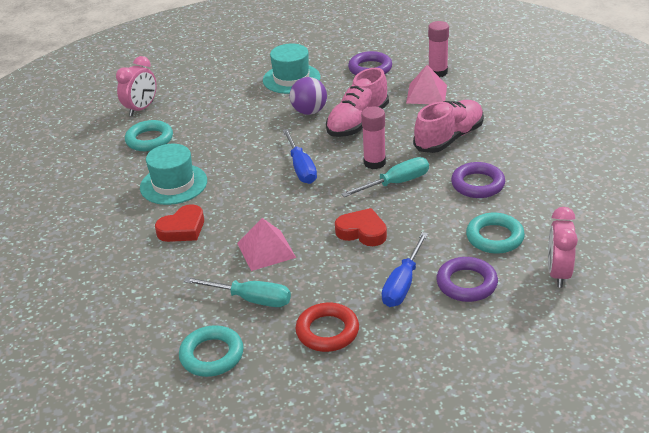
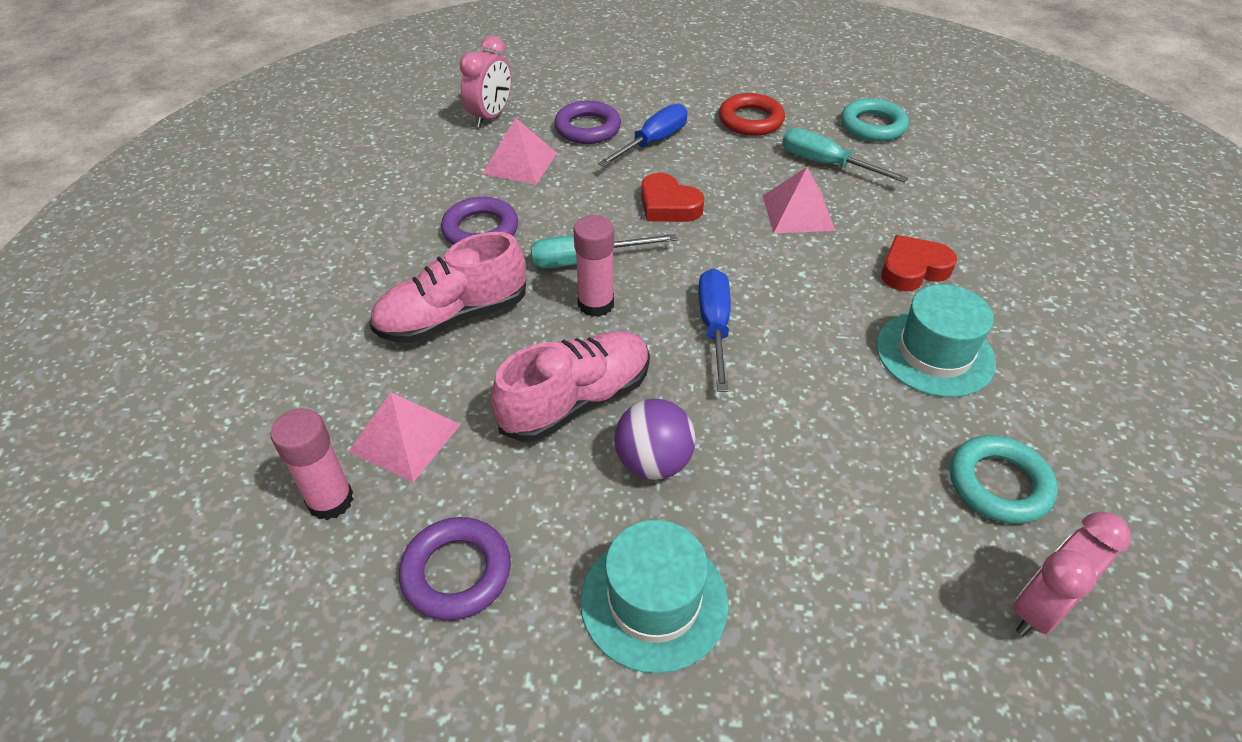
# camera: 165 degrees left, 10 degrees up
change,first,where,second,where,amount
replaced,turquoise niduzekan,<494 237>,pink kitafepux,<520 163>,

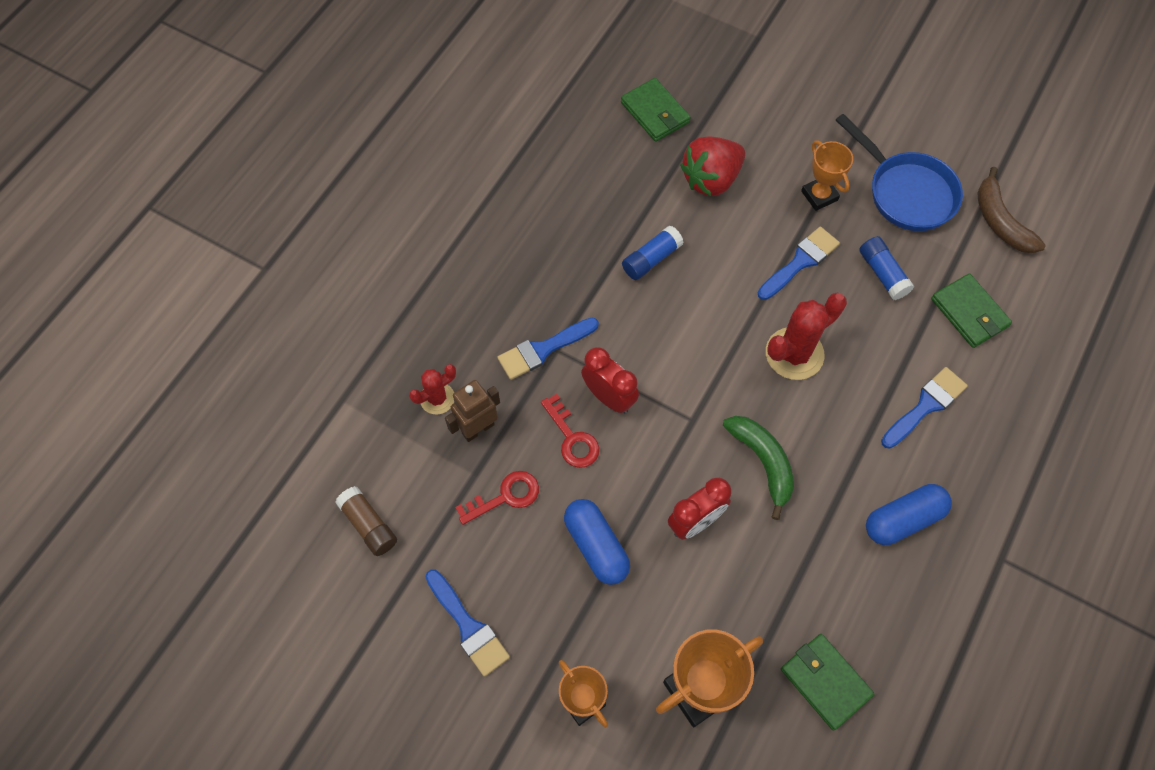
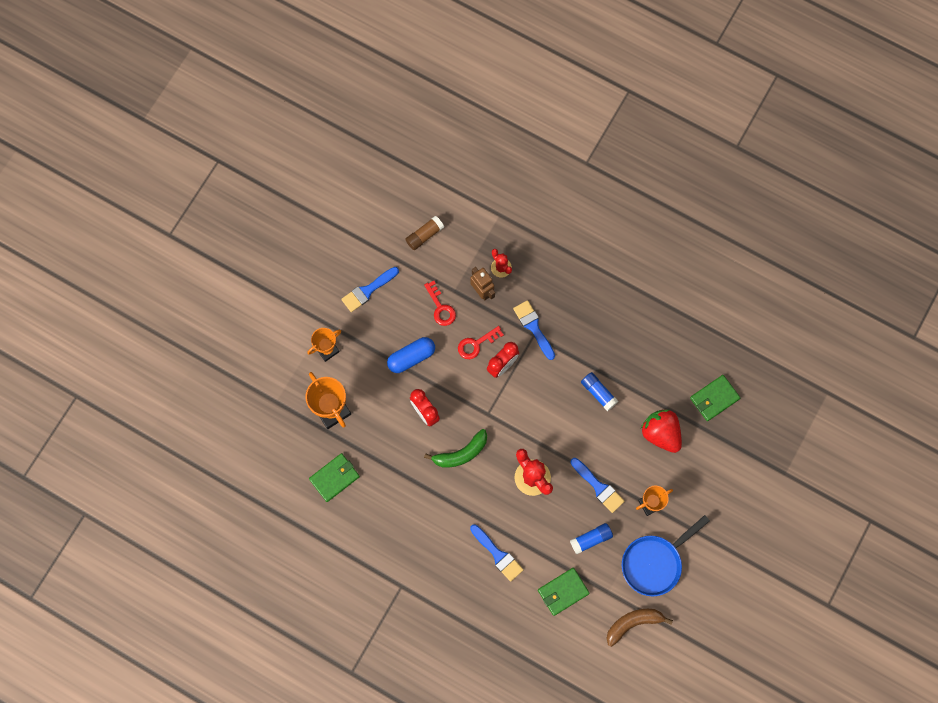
# camera: 90 degrees right, 10 degrees up
change,first,where,second,where,amount
removed,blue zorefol,<903 519>,,,

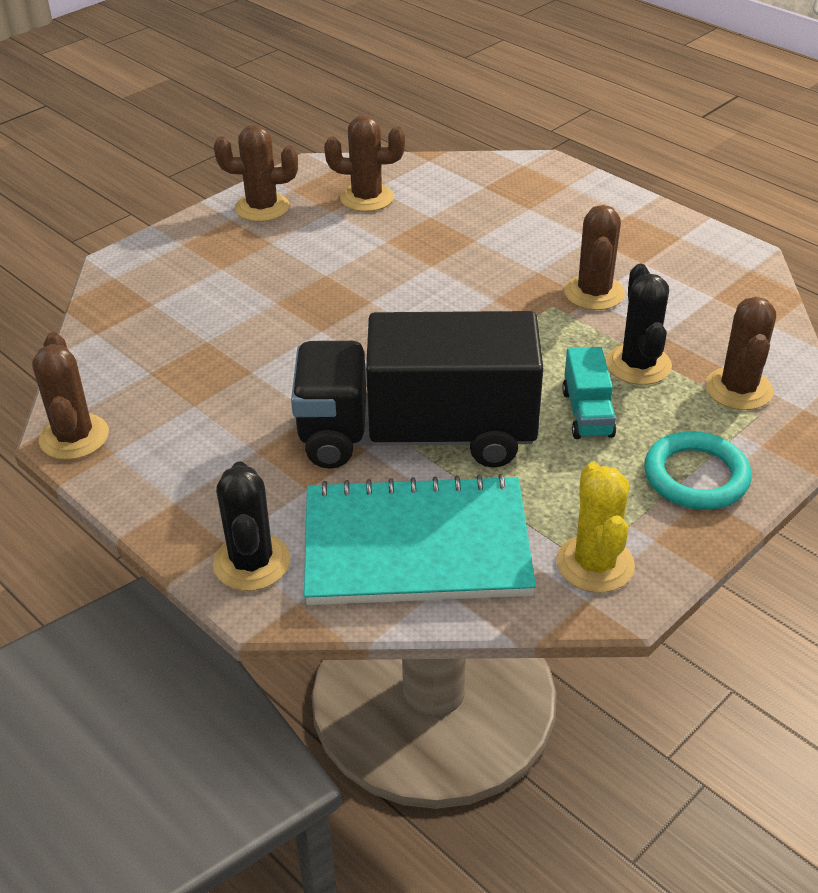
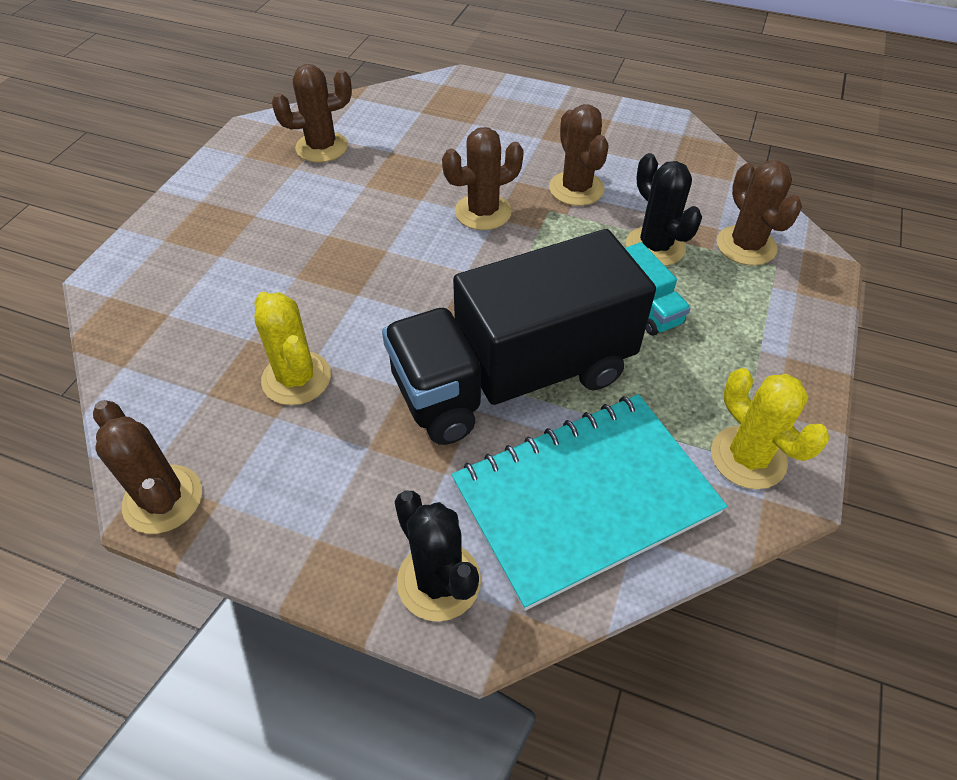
# camera: 25 degrees left, 10 degrees up
change,first,where,second,where,amount
moved,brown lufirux,<262 208>,,<483 212>,
removed,turquoise niduzekan,<696 476>,,,
added,,,yellow lufirux,<296 378>,

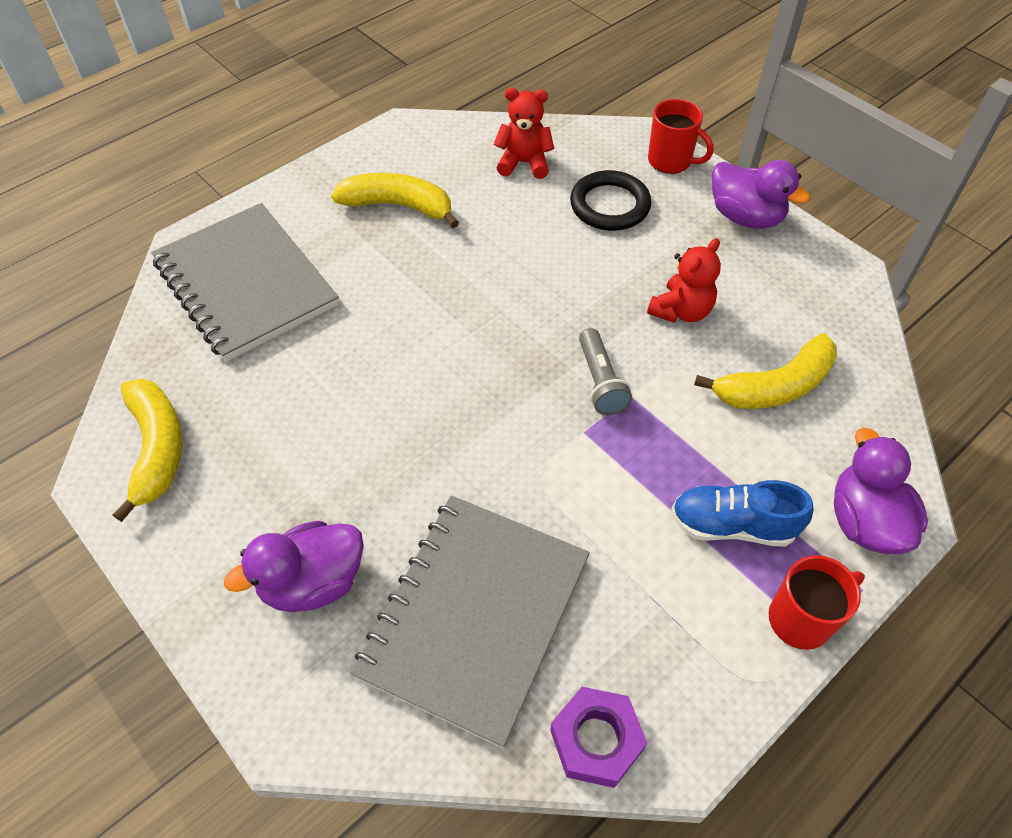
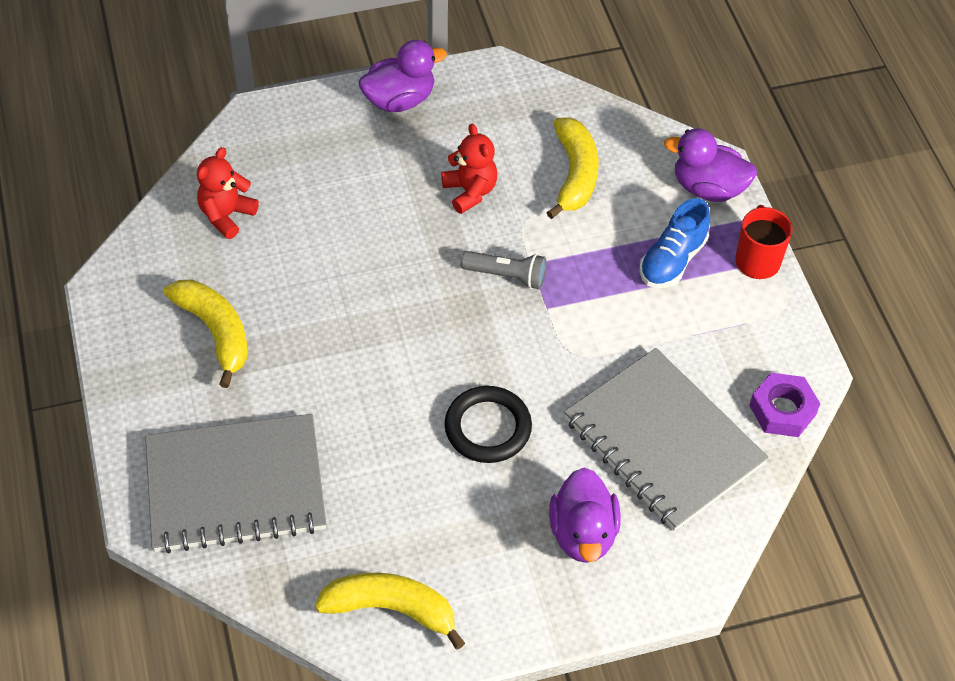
# camera: 65 degrees left, 0 degrees up
change,first,where,second,where,amount
removed,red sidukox,<670 161>,,,
moved,black niduzekan,<610 205>,,<488 428>,
turned,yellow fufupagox,<398 206>,,<215 332>,105 degrees clockwise

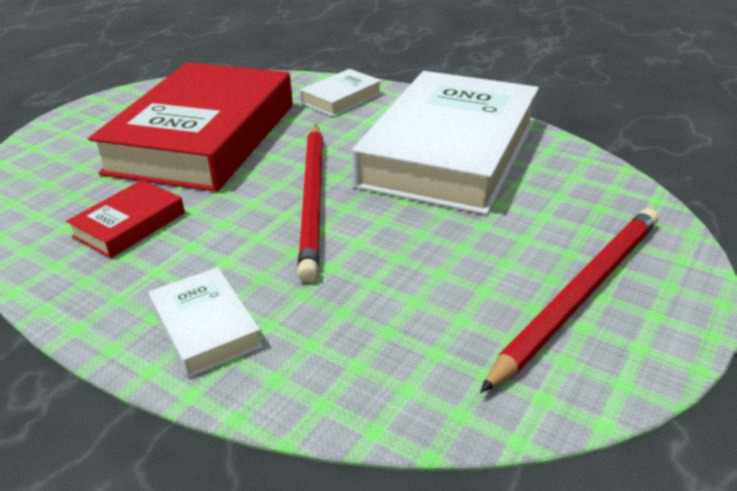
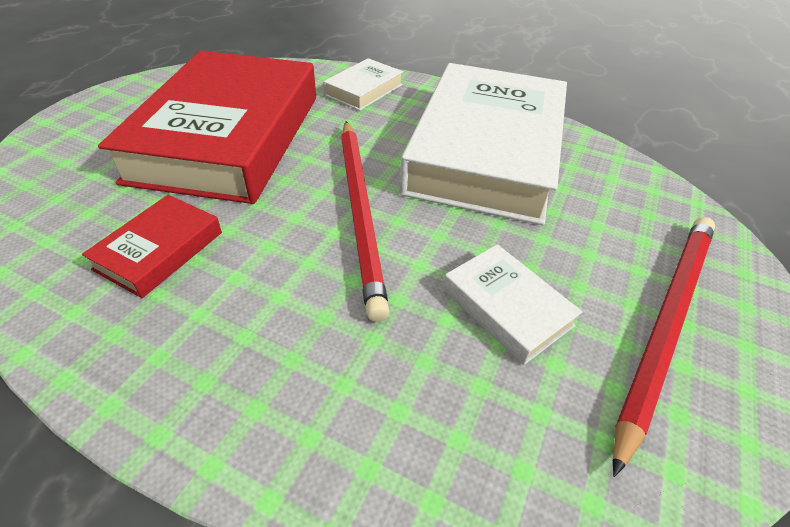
# camera: 10 degrees left, 10 degrees up
change,first,where,second,where,amount
moved,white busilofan,<206 327>,,<506 307>,

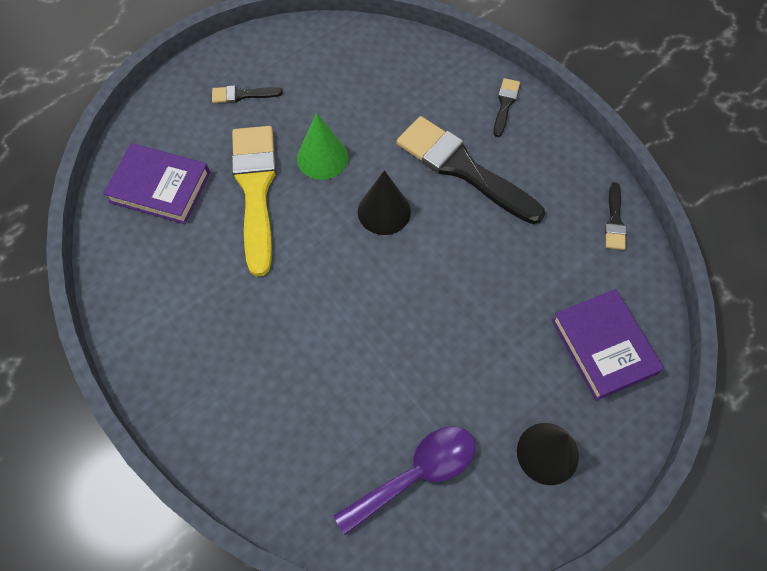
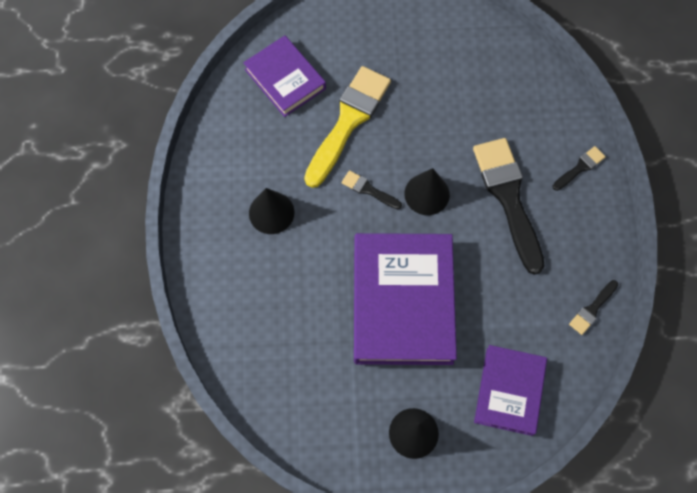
# camera: 35 degrees right, 5 degrees up
change,first,where,second,where,amount
moved,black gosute,<242 95>,,<368 190>,
removed,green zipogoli,<322 157>,,,
removed,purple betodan,<416 474>,,,
added,,,black zipogoli,<271 212>,
added,,,purple busilofan,<403 302>,

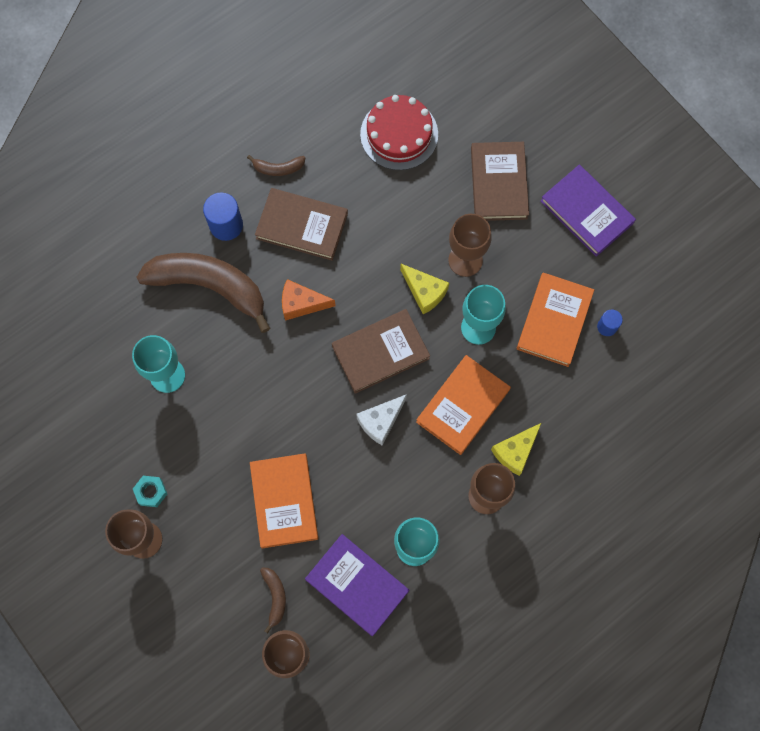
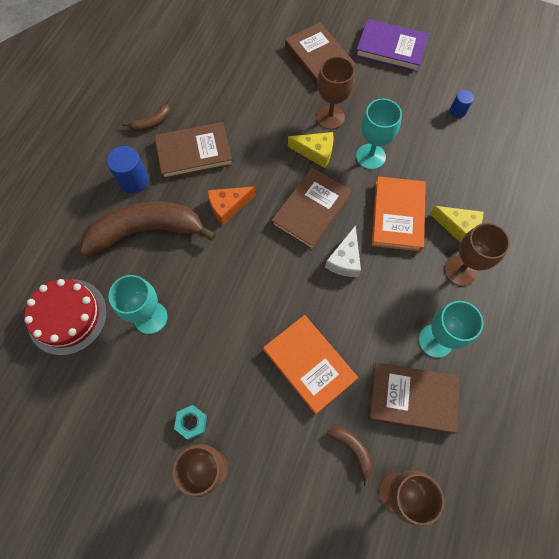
# camera: 30 degrees left, 5 degrees down
change,first,where,second,where,amount
moved,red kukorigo,<399 134>,,<67 316>,
removed,orange busilofan,<554 321>,,,
turned,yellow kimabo,<515 451>,,<458 227>,75 degrees counterclockwise
recoloured,purple busilofan,<357 585>,brown busilofan,<412 398>,

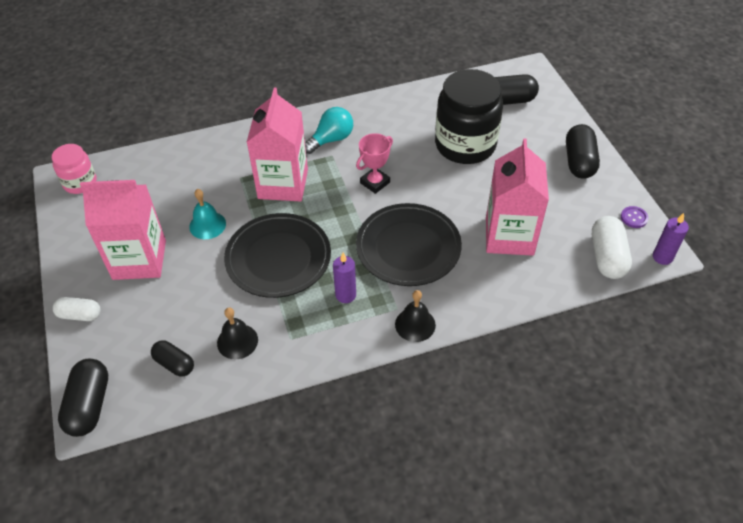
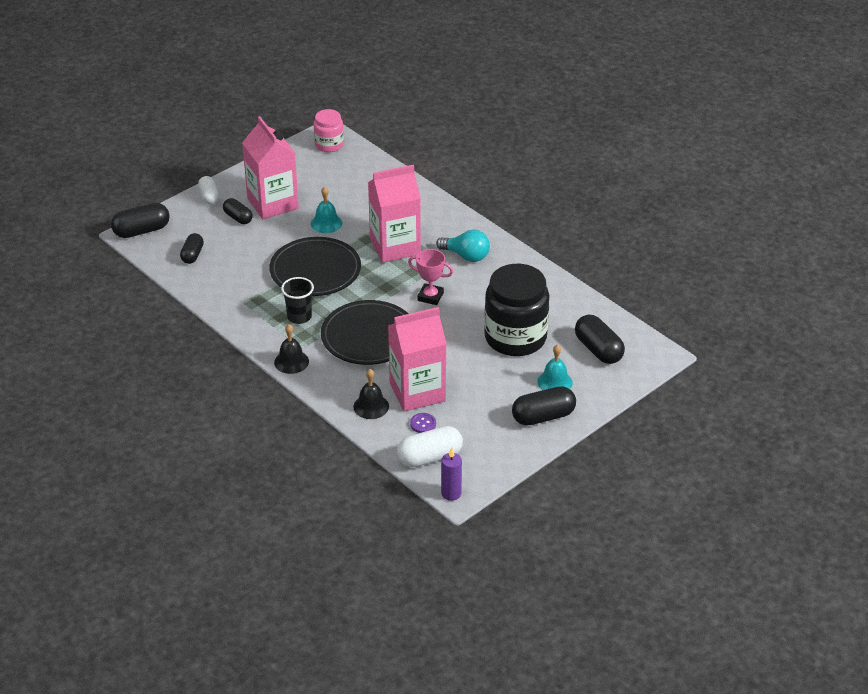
# camera: 65 degrees right, 10 degrees down
change,first,where,second,where,amount
moved,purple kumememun,<634 218>,,<423 424>,
replaced,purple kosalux,<345 295>,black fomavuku,<299 317>,
moved,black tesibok,<237 341>,,<371 406>,
added,,,black zorefol,<238 218>,
added,,,turquoise tesibok,<554 382>,

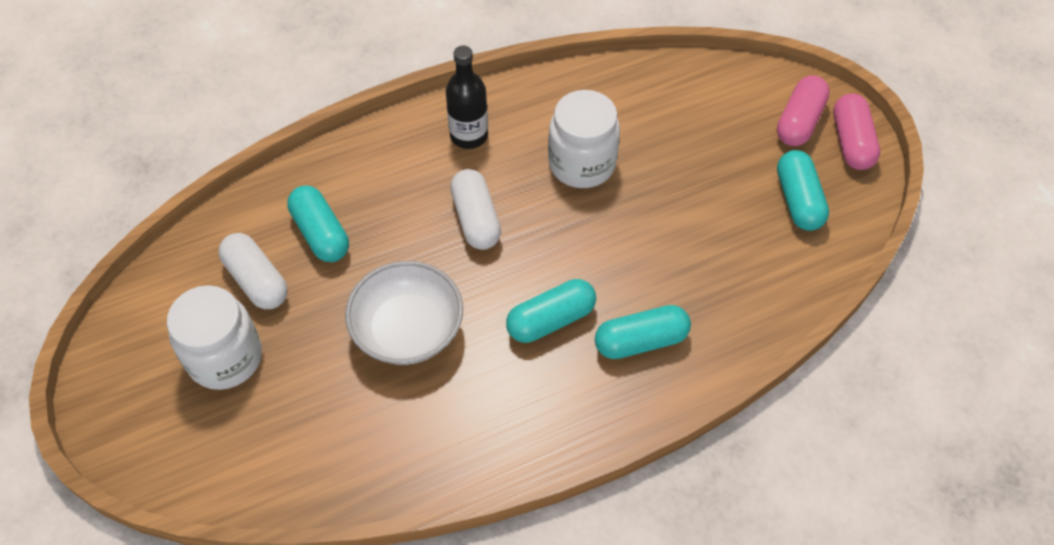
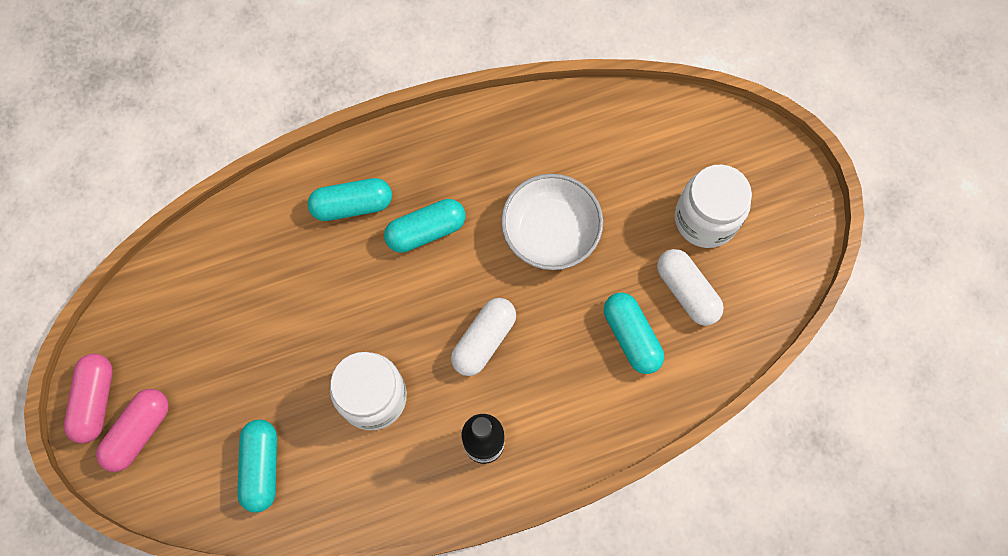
# camera: 175 degrees left, 15 degrees up
change,first,where,second,where,amount
moved,turquoise zorefol,<798 200>,,<261 467>,
turned,white zorefol,<476 219>,,<484 340>,45 degrees clockwise

